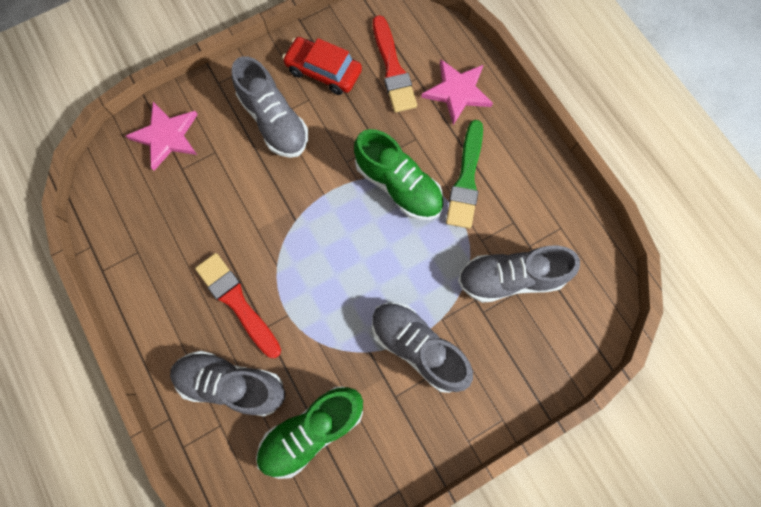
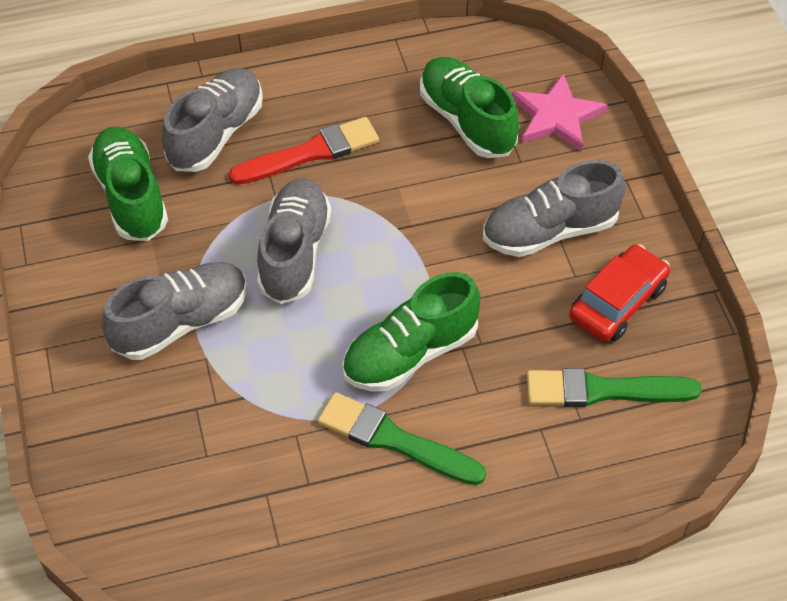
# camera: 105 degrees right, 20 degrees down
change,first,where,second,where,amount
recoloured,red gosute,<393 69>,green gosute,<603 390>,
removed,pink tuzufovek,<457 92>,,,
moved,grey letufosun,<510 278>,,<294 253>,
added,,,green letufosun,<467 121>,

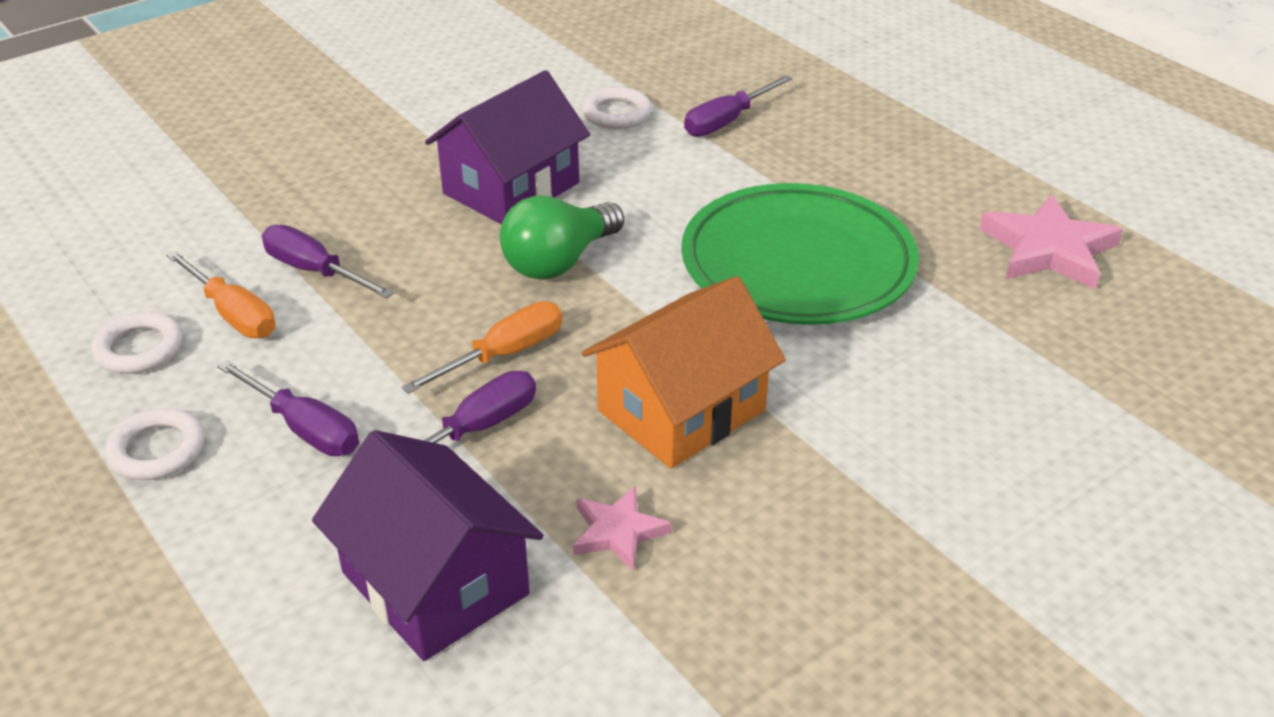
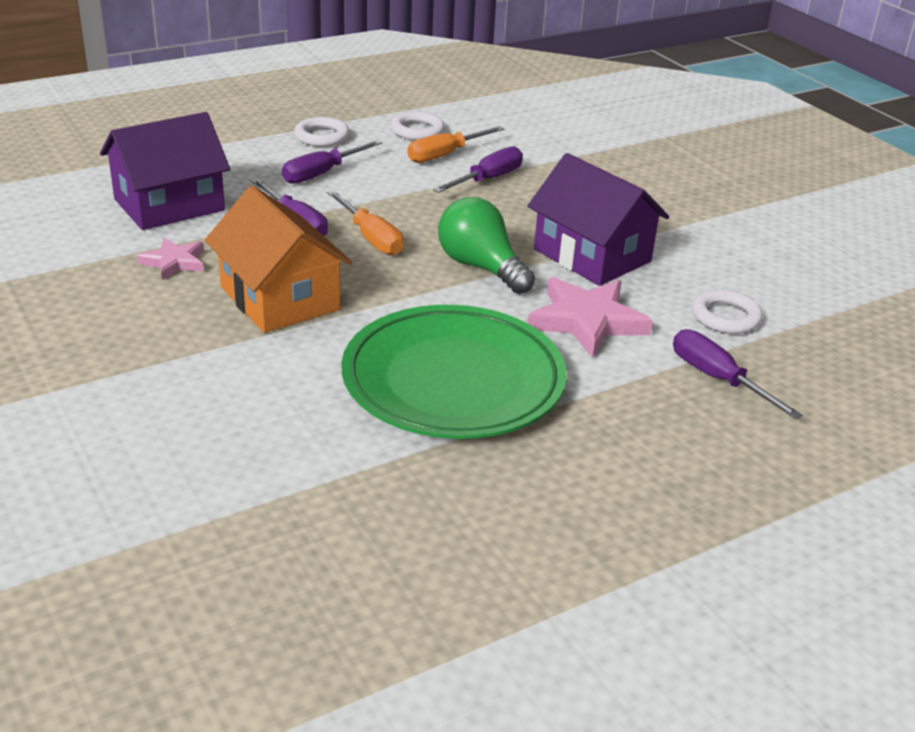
# camera: 95 degrees right, 5 degrees down
change,first,where,second,where,amount
moved,pink tuzufovek,<1048 249>,,<587 321>,

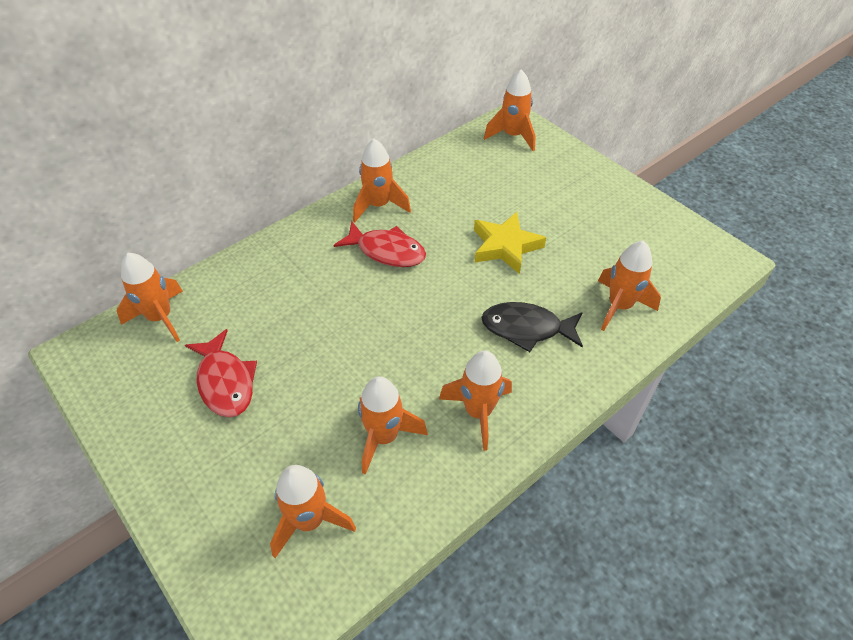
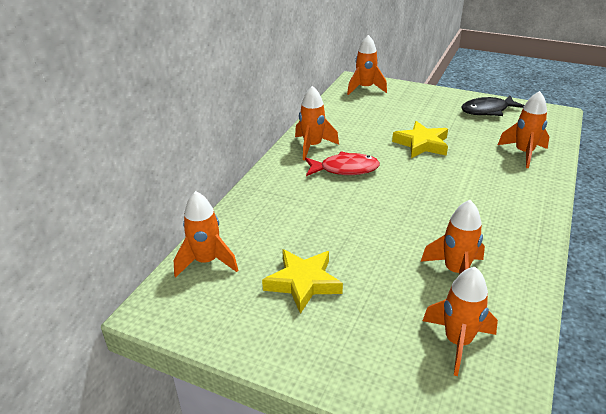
# camera: 25 degrees left, 15 degrees down
change,first,where,second,where,amount
moved,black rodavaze,<526 328>,,<487 110>,
replaced,red rodavaze,<225 382>,yellow tuzufovek,<303 283>,
removed,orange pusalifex,<478 412>,,,

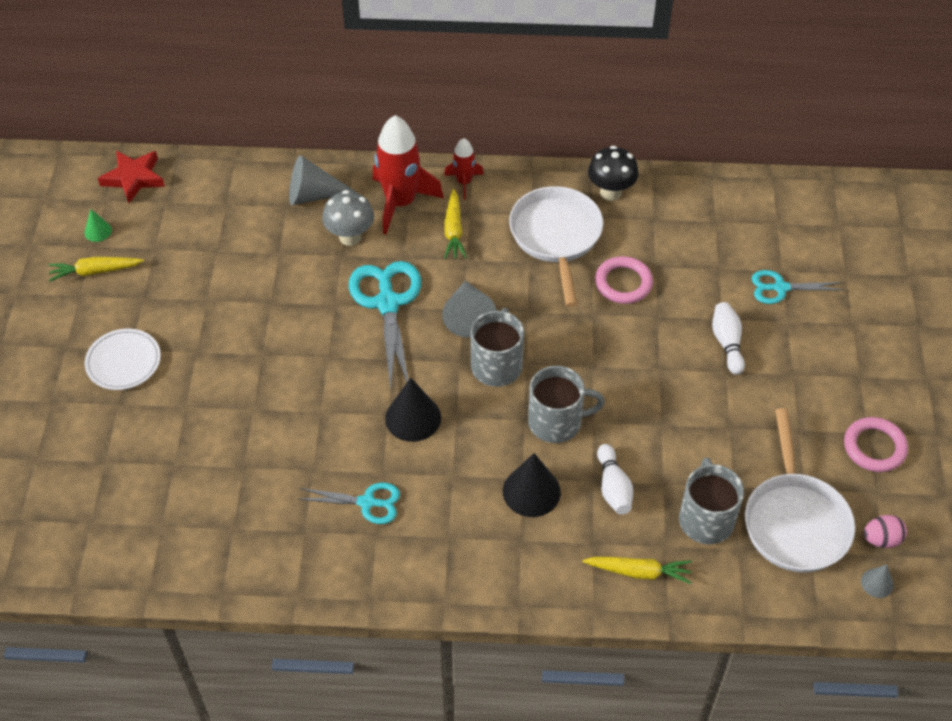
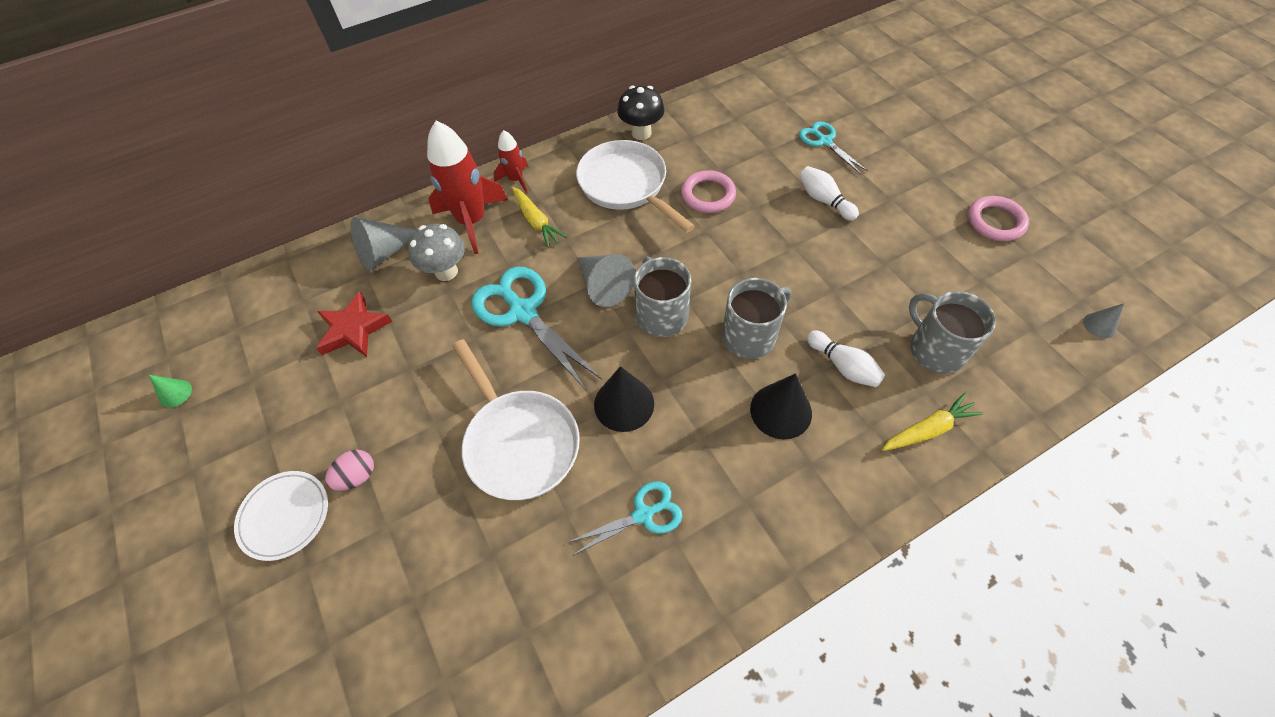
# camera: 30 degrees left, 5 degrees up
change,first,where,second,where,amount
moved,red tuzufovek,<134 178>,,<354 329>,
removed,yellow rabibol,<95 271>,,,
turned,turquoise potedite,<780 288>,,<824 141>,90 degrees clockwise
moved,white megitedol,<795 521>,,<519 442>,
moved,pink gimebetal,<881 539>,,<357 476>,

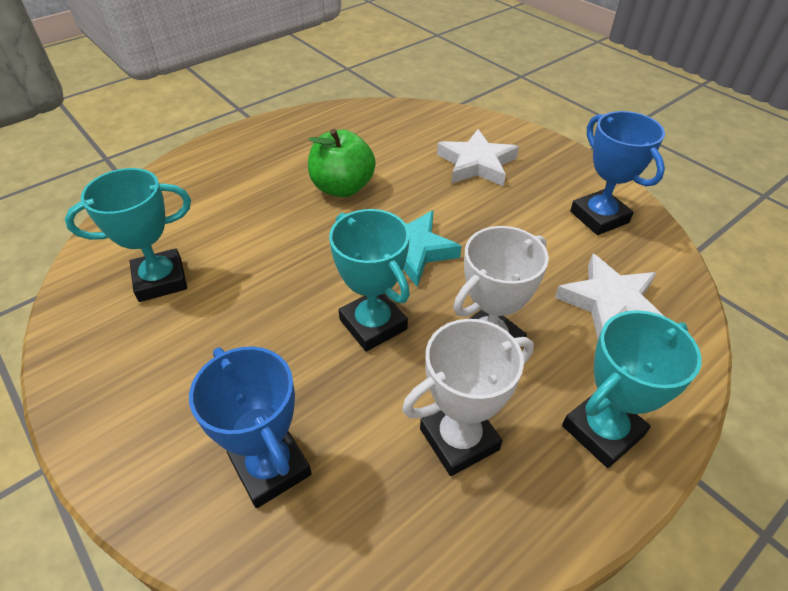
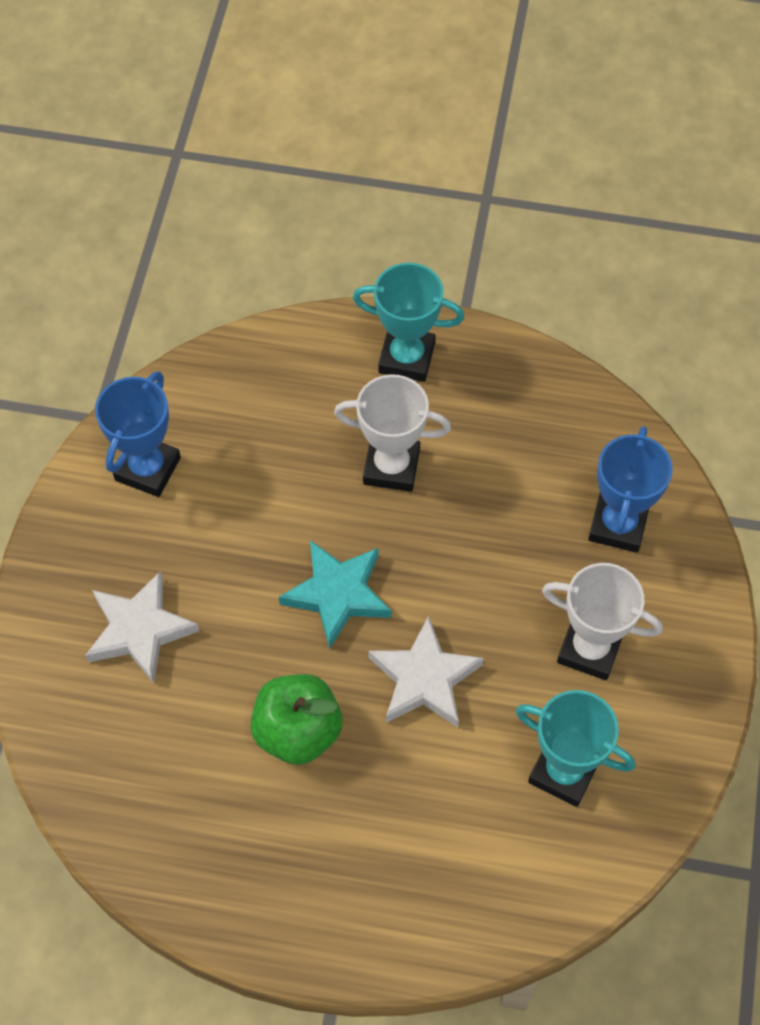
# camera: 130 degrees left, 15 degrees up
change,first,where,second,where,amount
removed,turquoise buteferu,<373 324>,,,
moved,white tuzufovek,<610 303>,,<424 678>,
moved,white buteferu,<459 439>,,<589 649>,

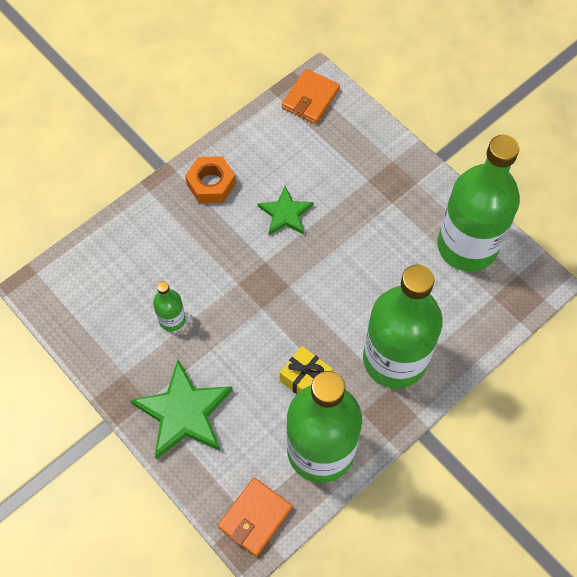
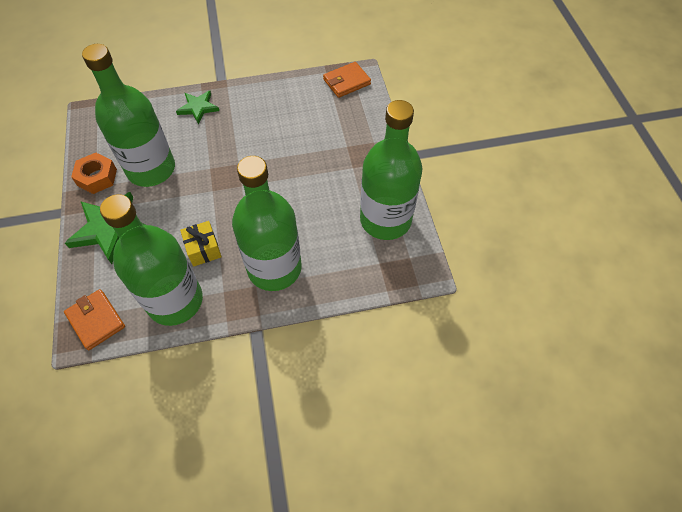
# camera: 30 degrees right, 5 degrees down
change,first,where,second,where,amount
moved,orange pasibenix,<211 184>,,<97 177>,
moved,green tuzufovek,<285 213>,,<198 108>,
resized,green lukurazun,<172 319>,,<151 169>,x2.35
turned,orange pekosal,<255 517>,,<96 320>,75 degrees clockwise

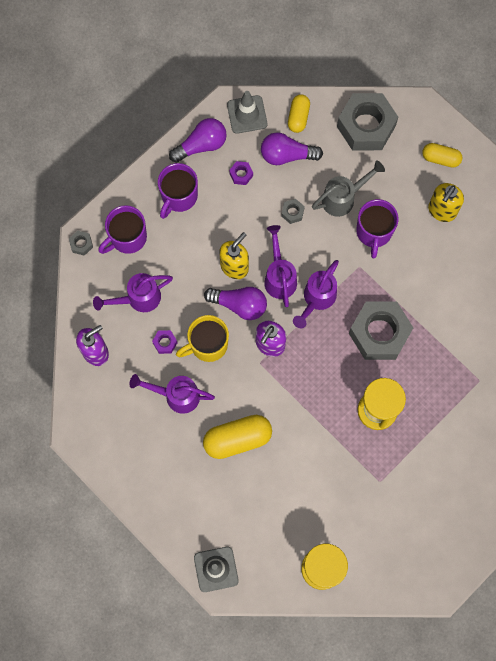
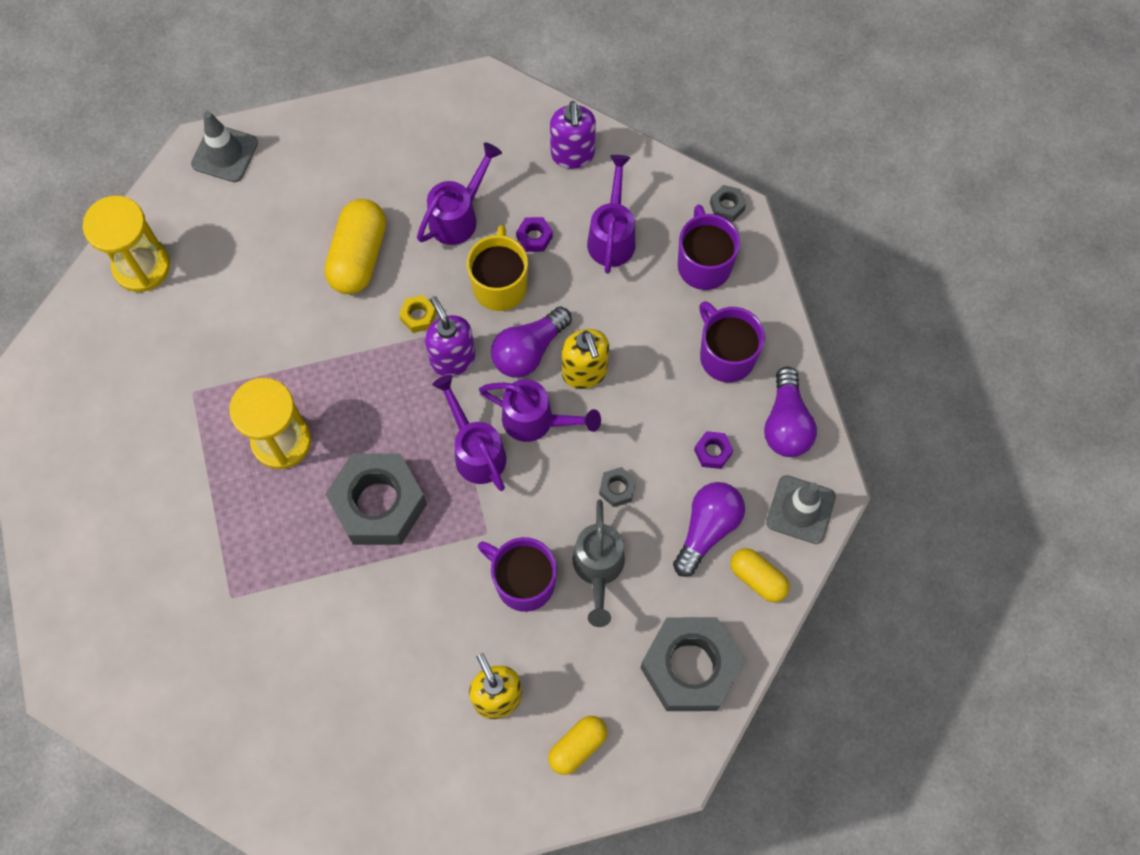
# camera: 120 degrees right, 5 degrees down
change,first,where,second,where,amount
added,,,yellow pasibenix,<418 316>,

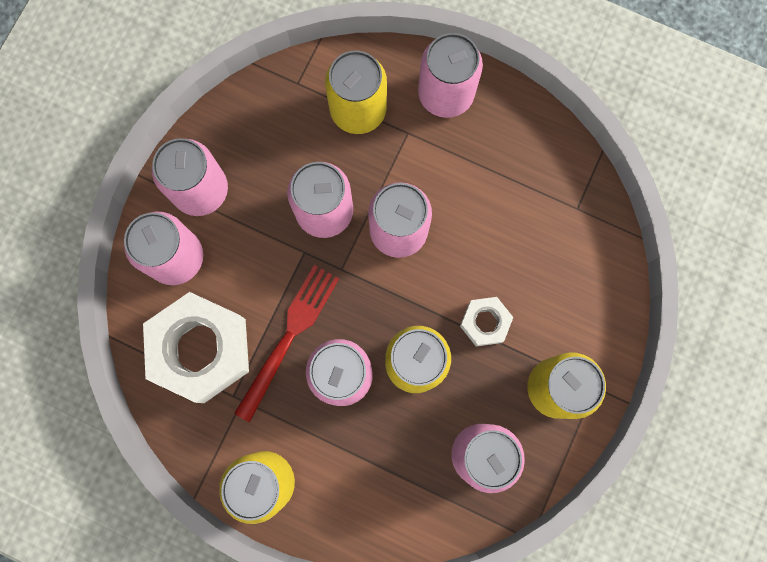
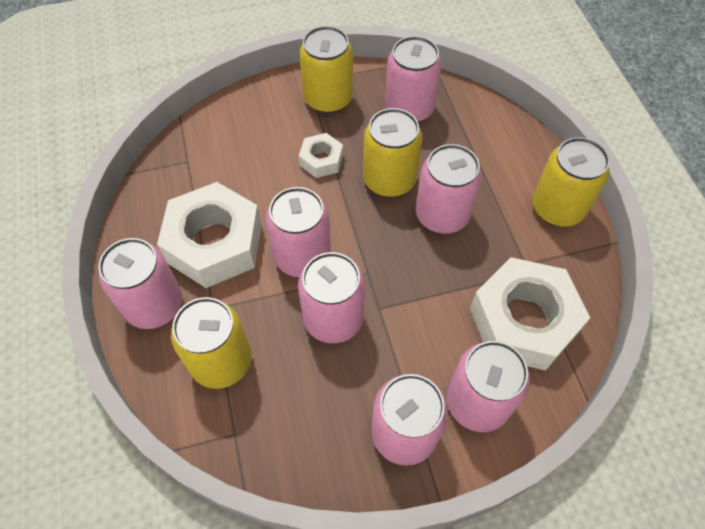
# camera: 130 degrees left, 20 degrees down
change,first,where,second,where,amount
removed,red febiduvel,<289 335>,,,
added,,,white pasibenix,<214 243>,

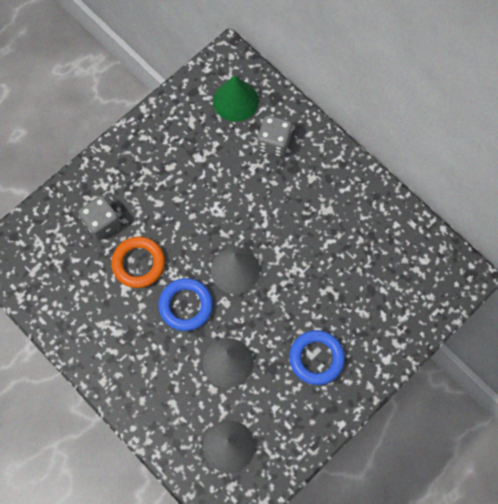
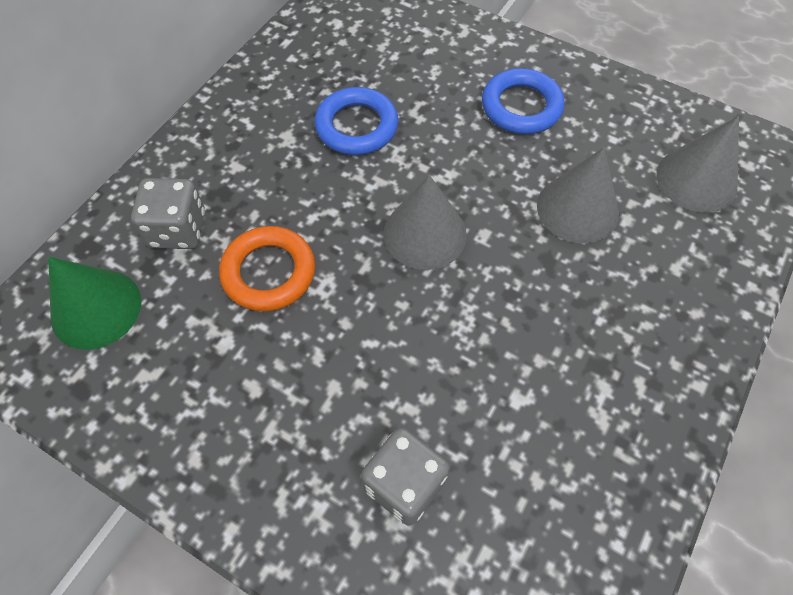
# camera: 105 degrees left, 10 degrees down
change,first,where,second,where,amount
moved,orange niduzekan,<138 263>,,<269 272>,
moved,blue niduzekan,<186 305>,,<356 126>,

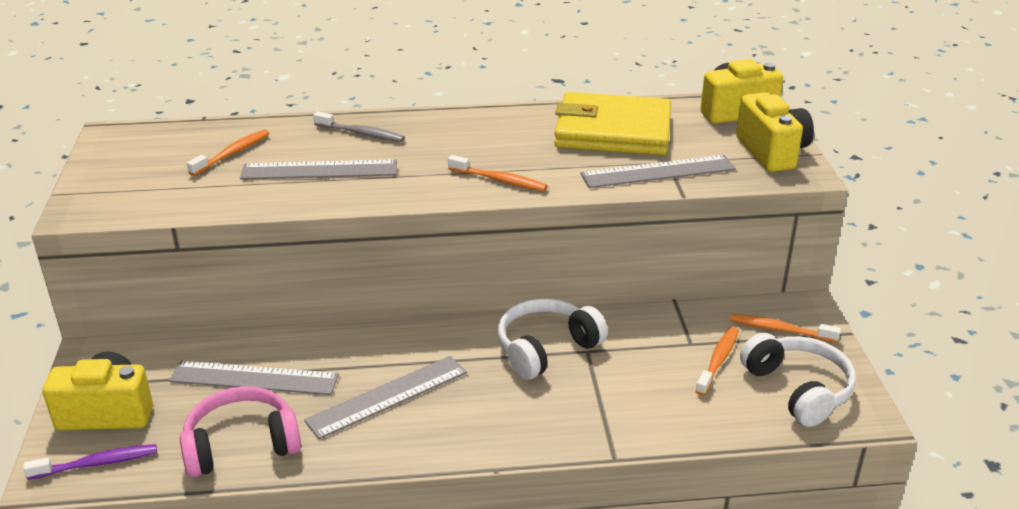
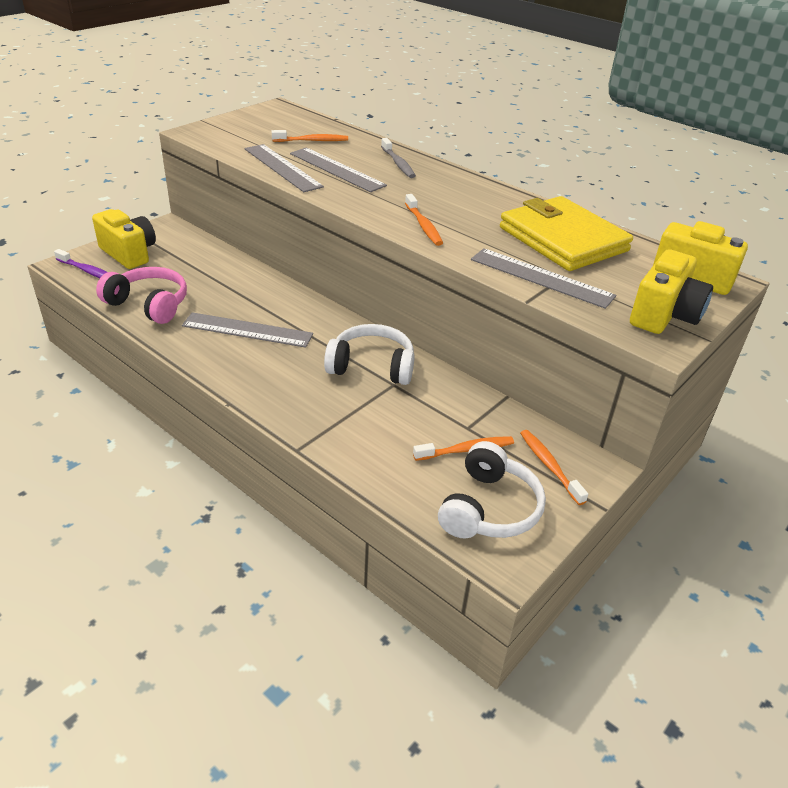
# camera: 45 degrees right, 5 degrees up
change,first,where,second,where,amount
moved,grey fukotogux,<254 378>,,<282 167>,

